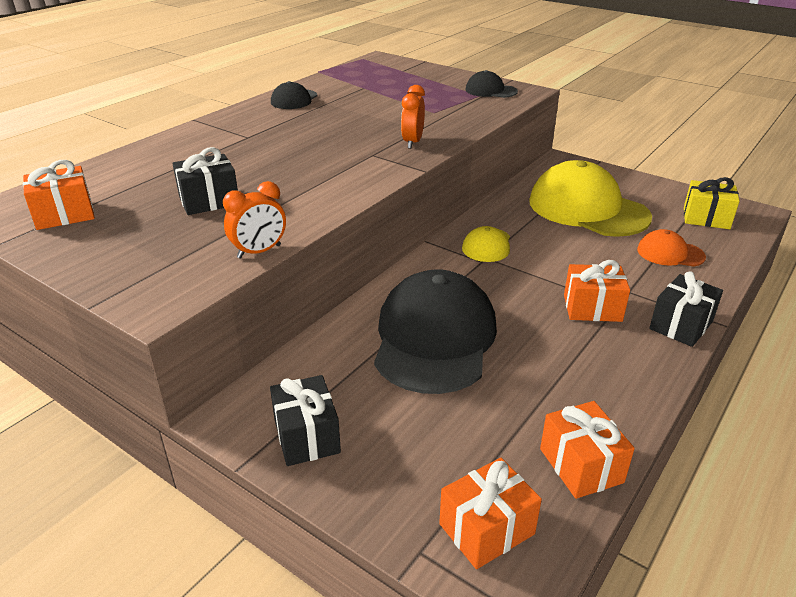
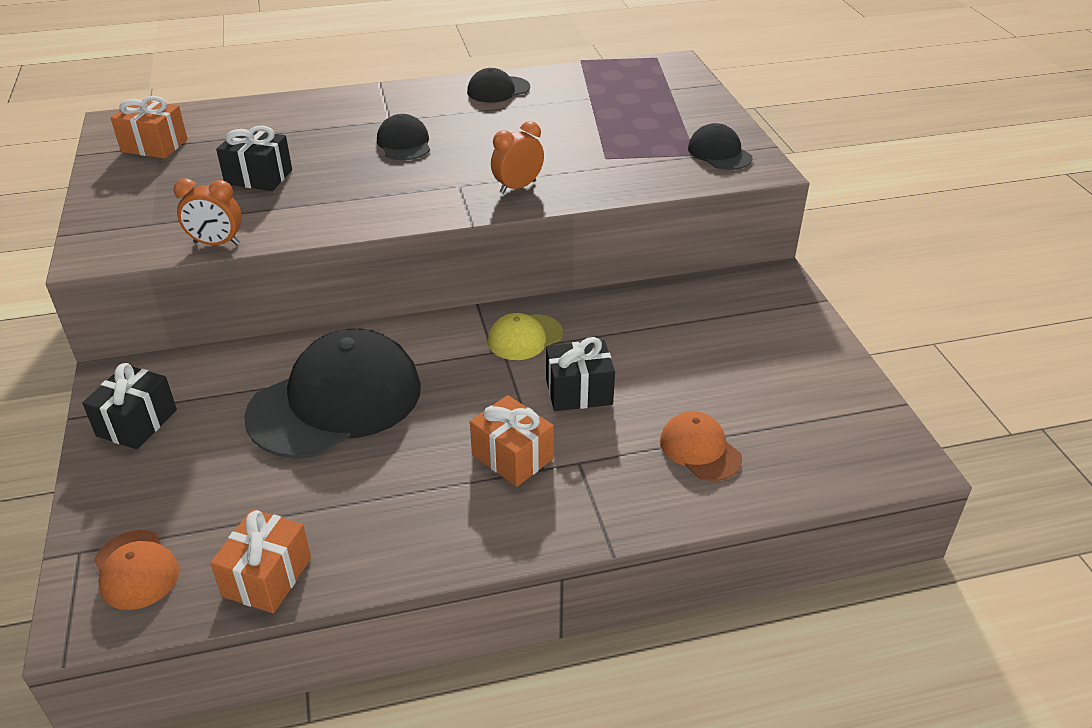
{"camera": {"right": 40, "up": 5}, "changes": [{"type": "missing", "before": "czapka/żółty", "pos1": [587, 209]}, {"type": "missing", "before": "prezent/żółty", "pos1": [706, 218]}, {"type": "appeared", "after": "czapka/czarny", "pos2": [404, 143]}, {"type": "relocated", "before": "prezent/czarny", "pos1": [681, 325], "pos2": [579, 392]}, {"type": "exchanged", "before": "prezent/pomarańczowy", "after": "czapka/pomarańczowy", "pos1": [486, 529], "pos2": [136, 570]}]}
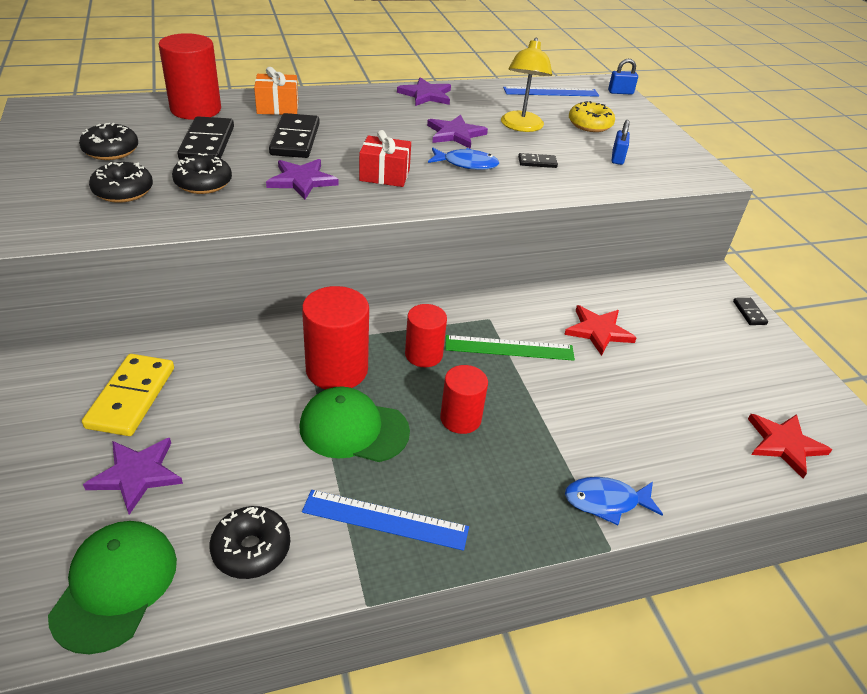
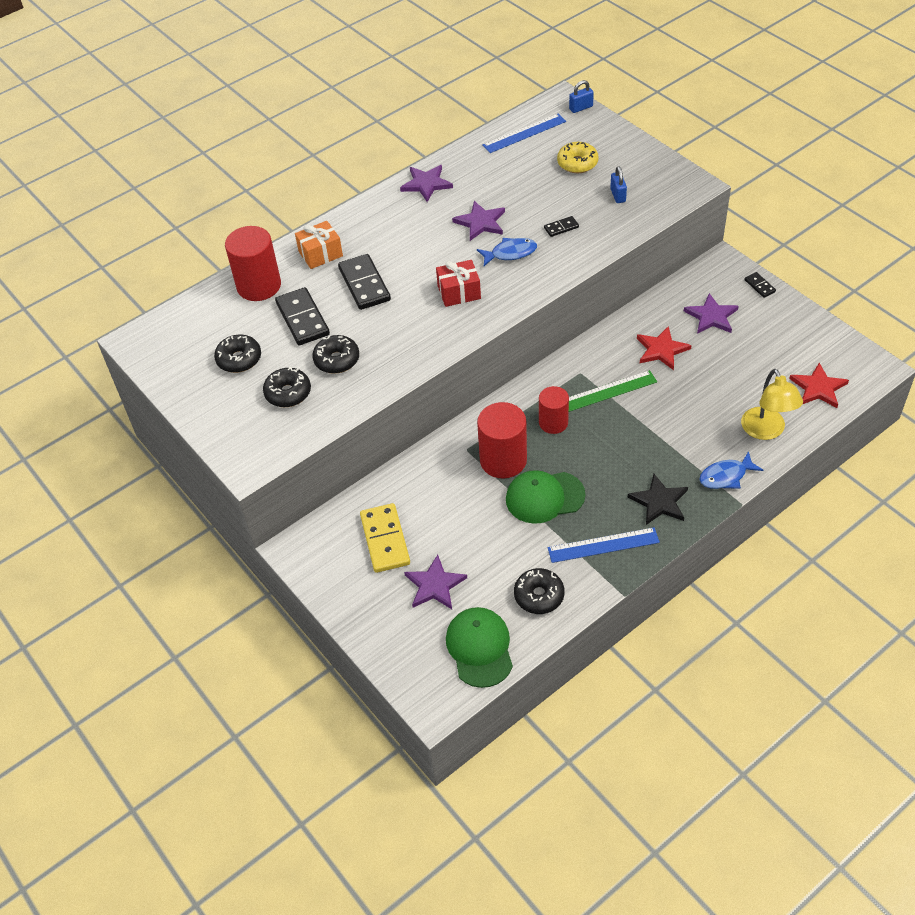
{"camera": {"right": -15, "up": 10}, "changes": [{"type": "missing", "before": "walec/czerwony", "pos1": [460, 418]}, {"type": "appeared", "after": "gwiazda/czarny", "pos2": [659, 501]}, {"type": "relocated", "before": "gwiazda/fioletowy", "pos1": [302, 180], "pos2": [711, 316]}, {"type": "relocated", "before": "lampka/żółty", "pos1": [521, 127], "pos2": [766, 431]}]}
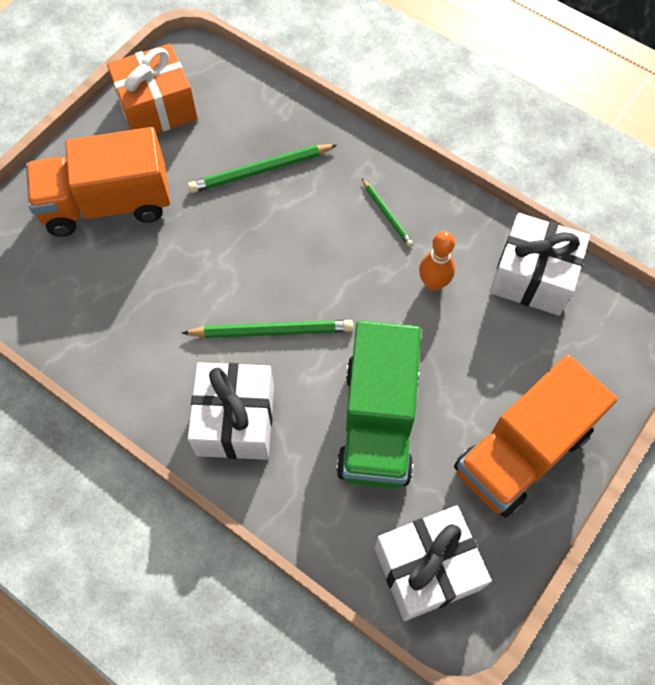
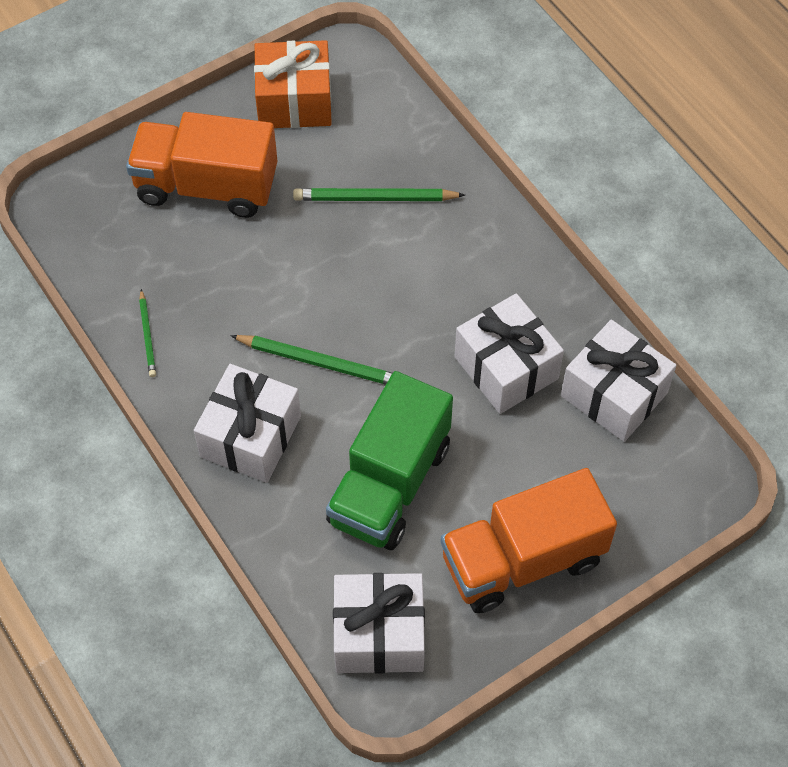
{"camera": {"right": 20, "up": -5}, "changes": [{"type": "relocated", "before": "ołówek/zielony", "pos1": [387, 214], "pos2": [148, 335]}, {"type": "exchanged", "before": "kręgiel/pomarańczowy", "after": "prezent/biały", "pos1": [433, 283], "pos2": [506, 368]}]}
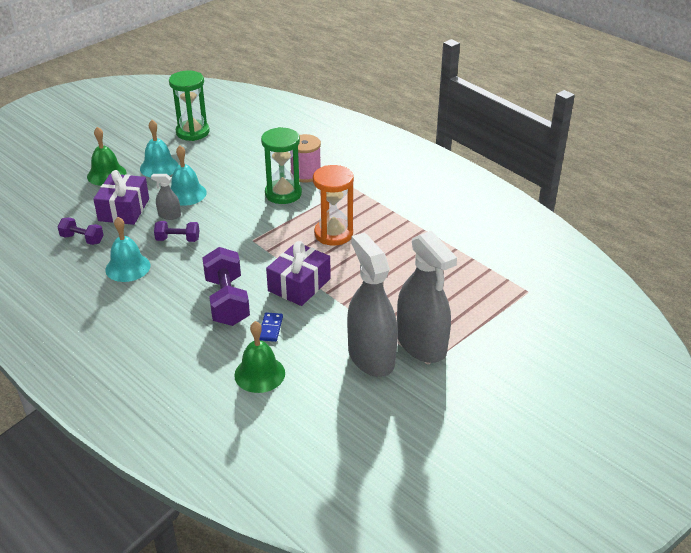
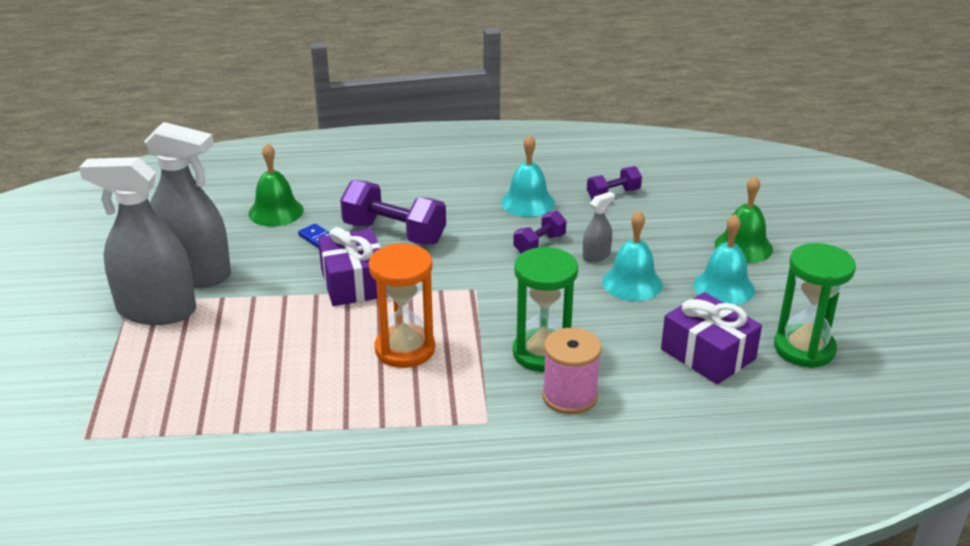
{"camera": {"right": 130, "up": -5}, "changes": [{"type": "relocated", "before": "prezent/fioletowy", "pos1": [124, 210], "pos2": [708, 354]}]}
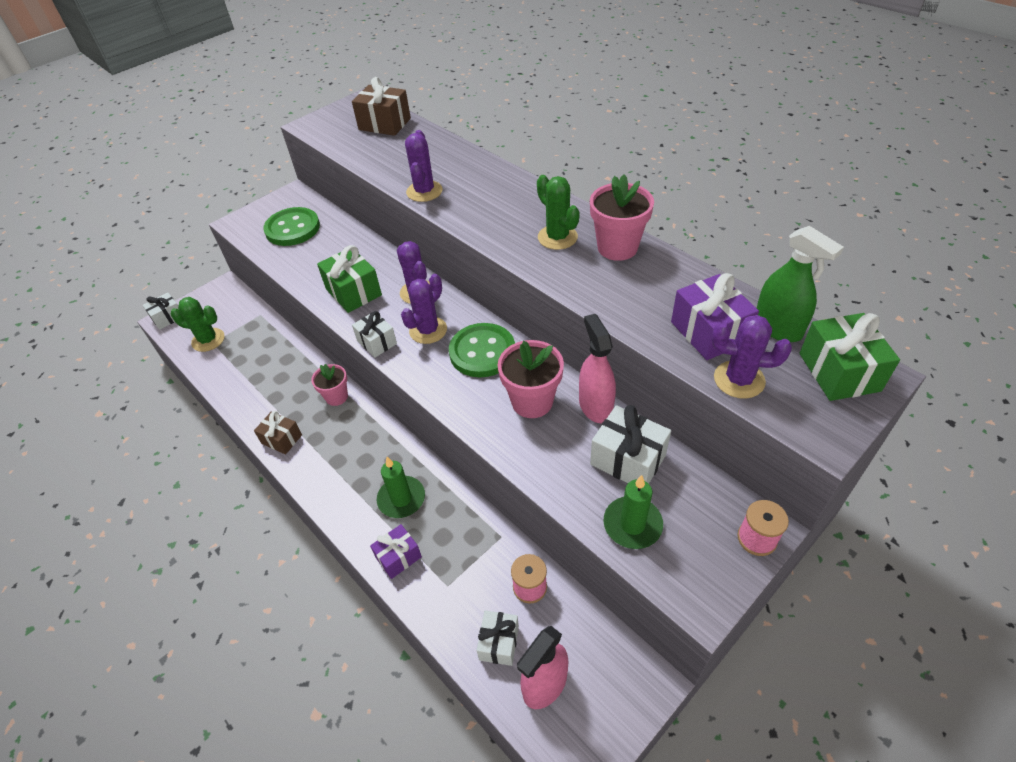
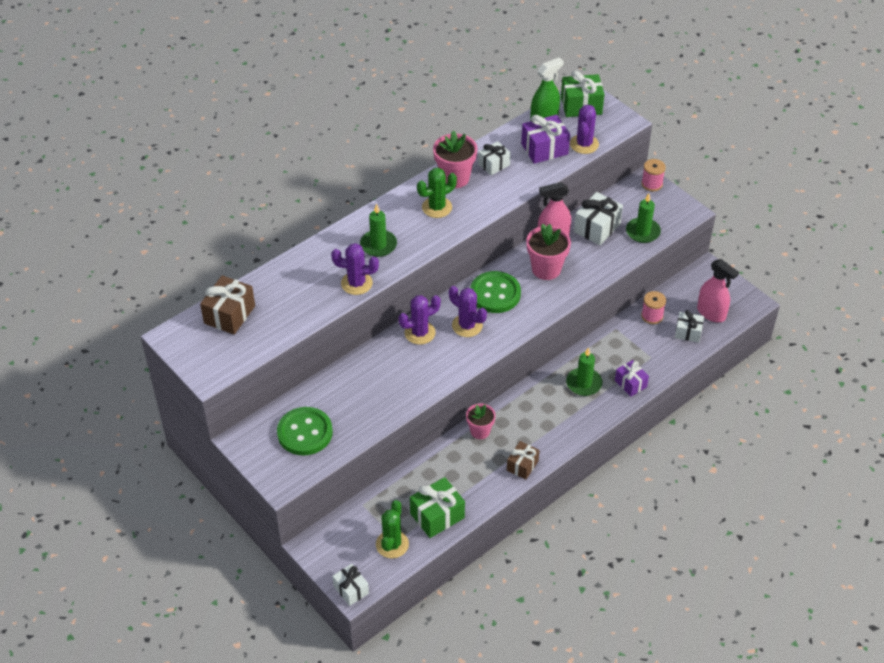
{"camera": {"right": -90, "up": 0}, "changes": [{"type": "appeared", "after": "świeca/zielony", "pos2": [378, 245]}, {"type": "relocated", "before": "prezent/zielony", "pos1": [353, 292], "pos2": [437, 516]}, {"type": "relocated", "before": "prezent/biały", "pos1": [377, 342], "pos2": [494, 164]}]}
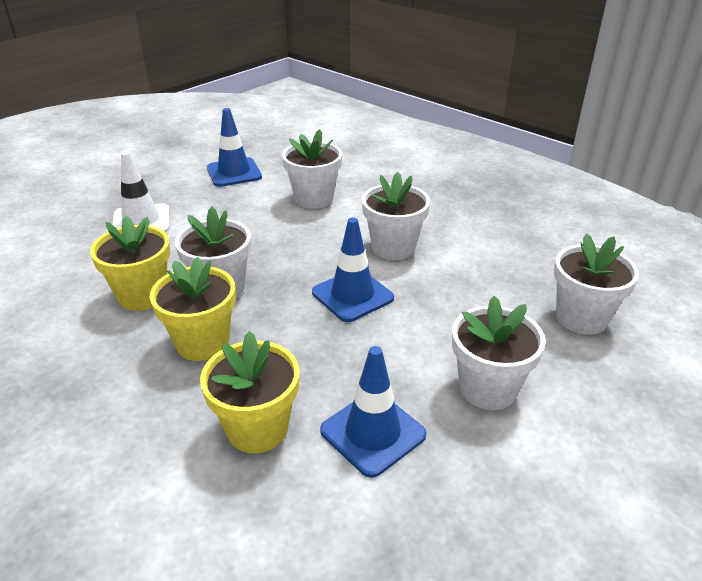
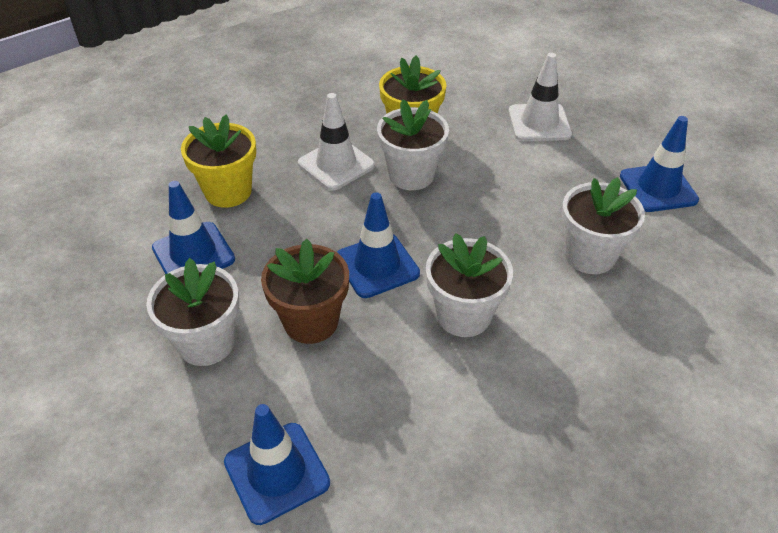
{"camera": {"right": 100, "up": 10}, "changes": [{"type": "appeared", "after": "doniczka/brązowy", "pos2": [311, 321]}, {"type": "exchanged", "before": "doniczka/żółty", "after": "pachołek/biały", "pos1": [203, 342], "pos2": [336, 164]}, {"type": "exchanged", "before": "doniczka/biały", "after": "pachołek/niebieski", "pos1": [581, 318], "pos2": [277, 472]}]}
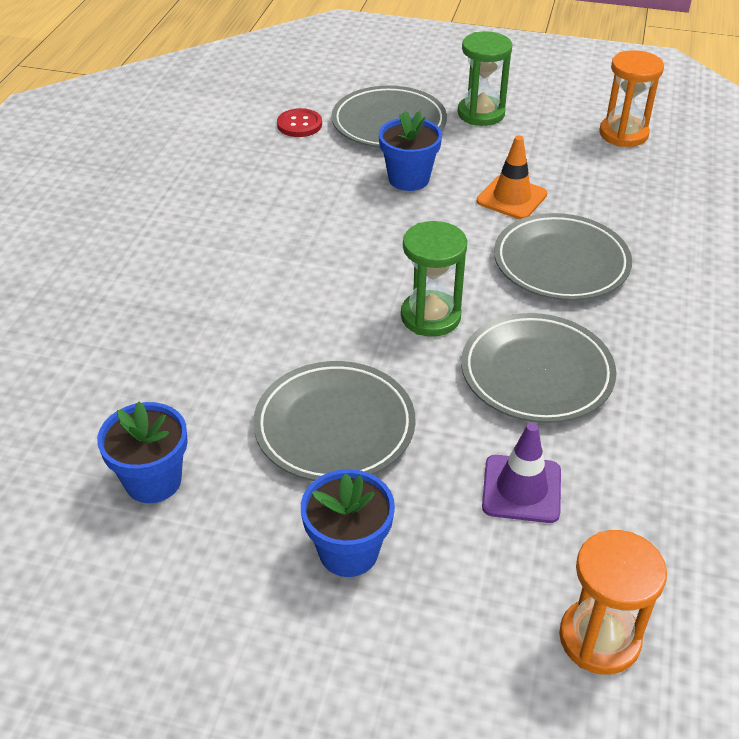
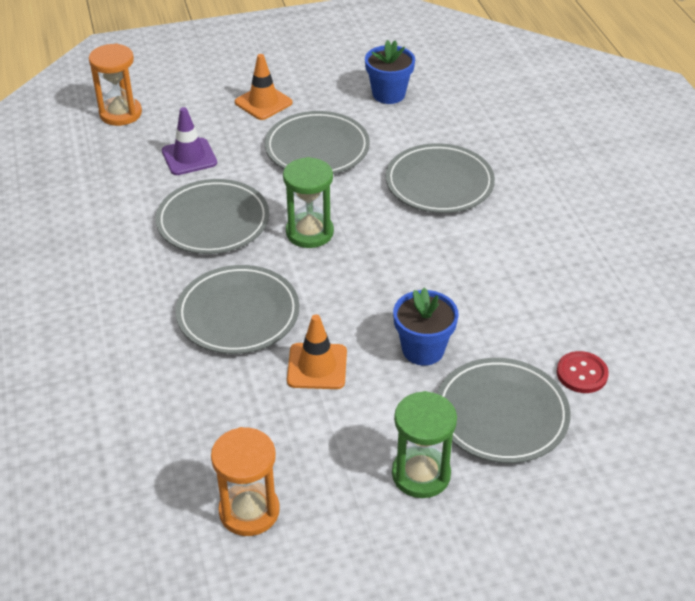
{"camera": {"right": 150, "up": 0}, "changes": [{"type": "appeared", "after": "talerz/szary", "pos2": [439, 183]}, {"type": "exchanged", "before": "doniczka/niebieski", "after": "pachołek/pomarańczowy", "pos1": [348, 551], "pos2": [263, 102]}]}
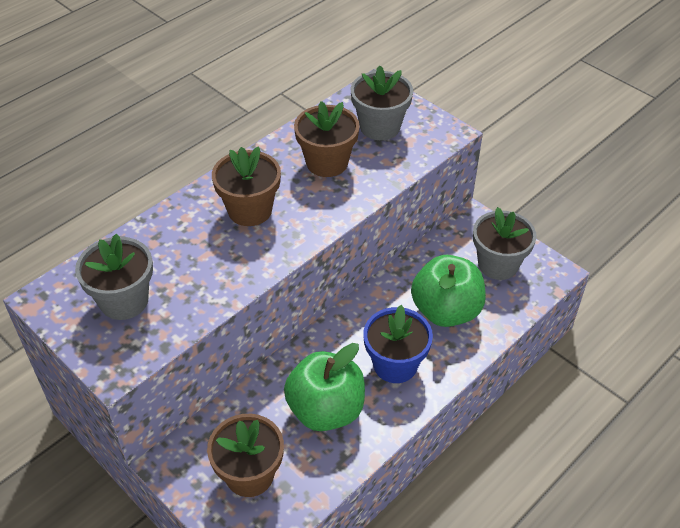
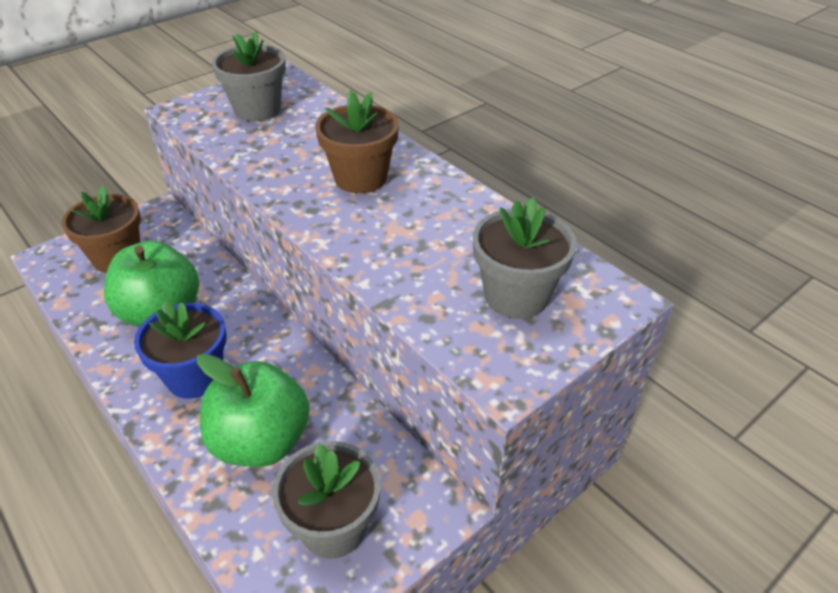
{"camera": {"right": 95, "up": -5}, "changes": [{"type": "missing", "before": "doniczka/brązowy", "pos1": [327, 162]}]}
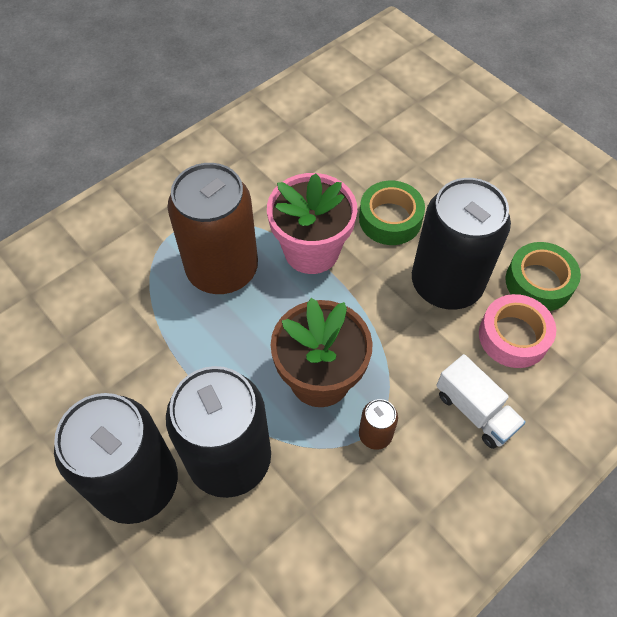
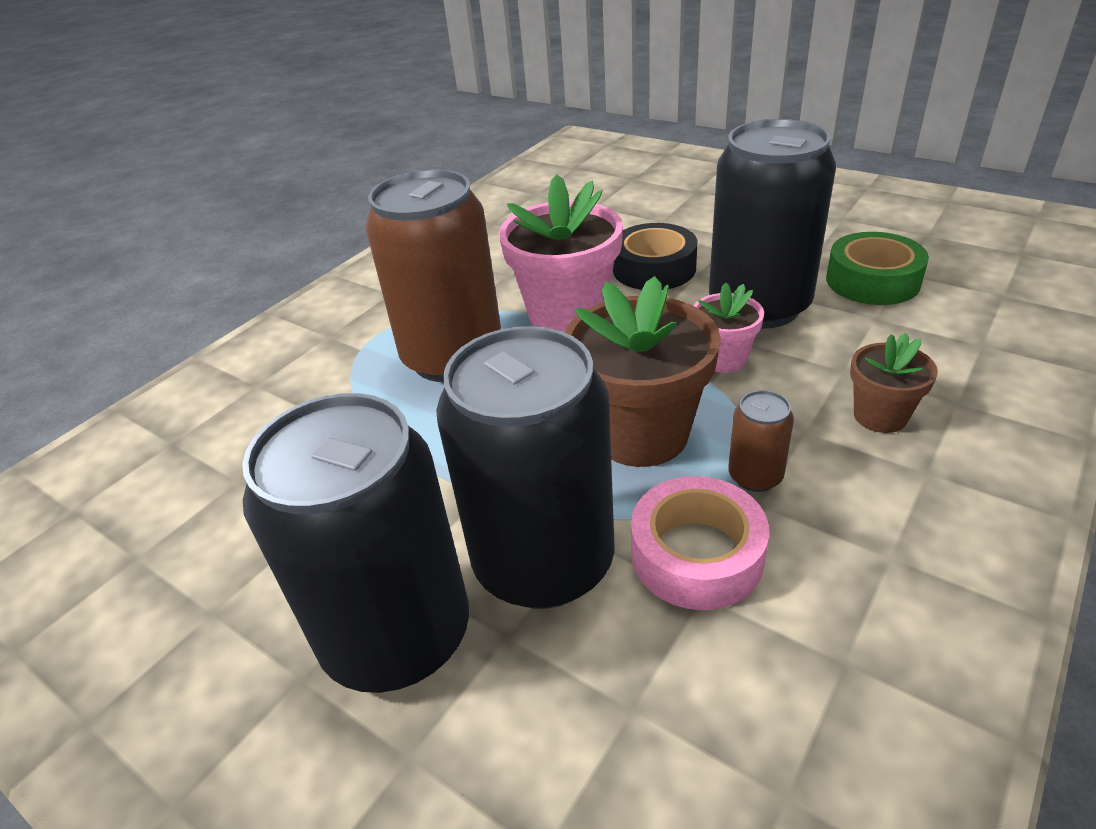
{"camera": {"right": -10, "up": -20}, "changes": [{"type": "appeared", "after": "doniczka/różowy", "pos2": [723, 359]}, {"type": "relocated", "before": "taśma klejąca/różowy", "pos1": [513, 336], "pos2": [696, 555]}, {"type": "exchanged", "before": "ciężarówka/biały", "after": "doniczka/brązowy", "pos1": [475, 411], "pos2": [880, 416]}, {"type": "colour", "before": "taśma klejąca/zielony", "after": "taśma klejąca/czarny", "pos1": [390, 219], "pos2": [654, 268]}]}
